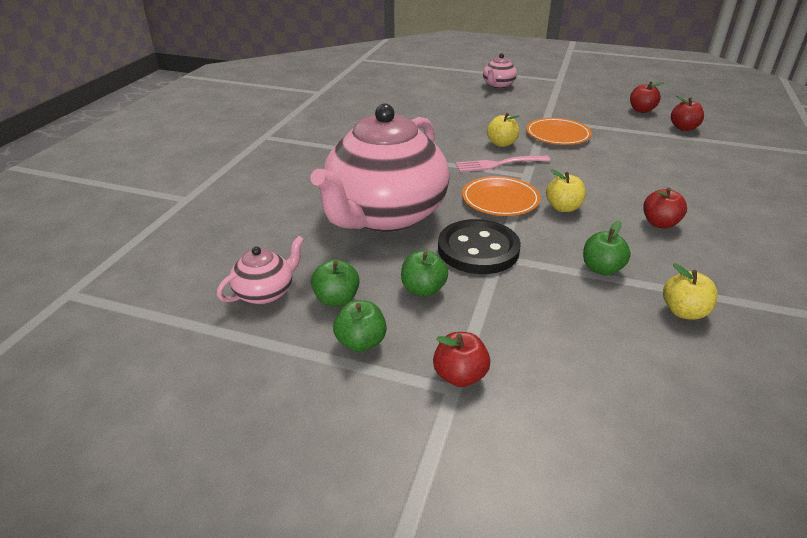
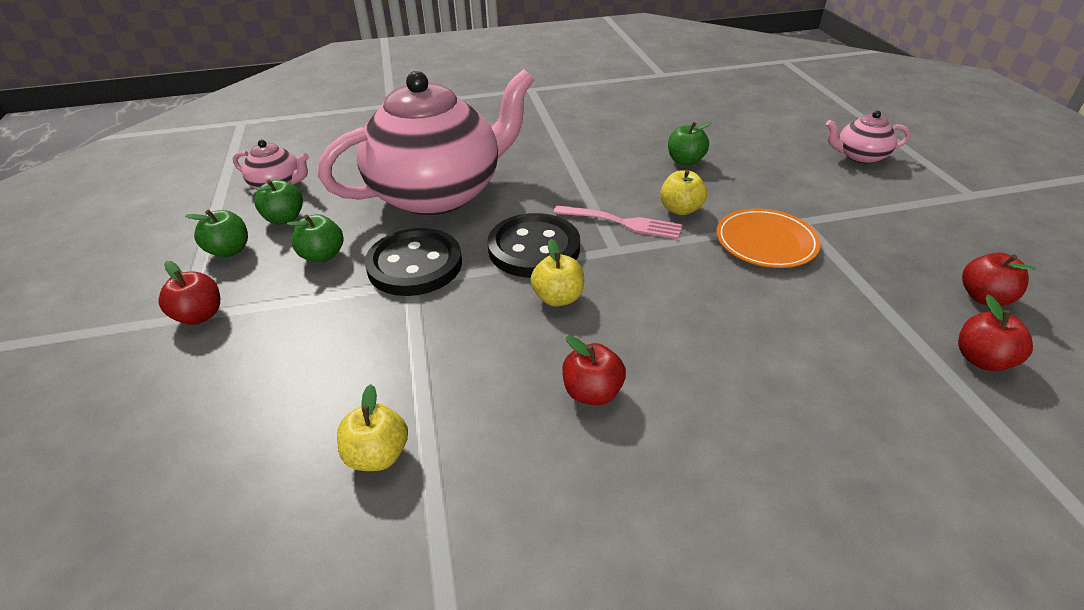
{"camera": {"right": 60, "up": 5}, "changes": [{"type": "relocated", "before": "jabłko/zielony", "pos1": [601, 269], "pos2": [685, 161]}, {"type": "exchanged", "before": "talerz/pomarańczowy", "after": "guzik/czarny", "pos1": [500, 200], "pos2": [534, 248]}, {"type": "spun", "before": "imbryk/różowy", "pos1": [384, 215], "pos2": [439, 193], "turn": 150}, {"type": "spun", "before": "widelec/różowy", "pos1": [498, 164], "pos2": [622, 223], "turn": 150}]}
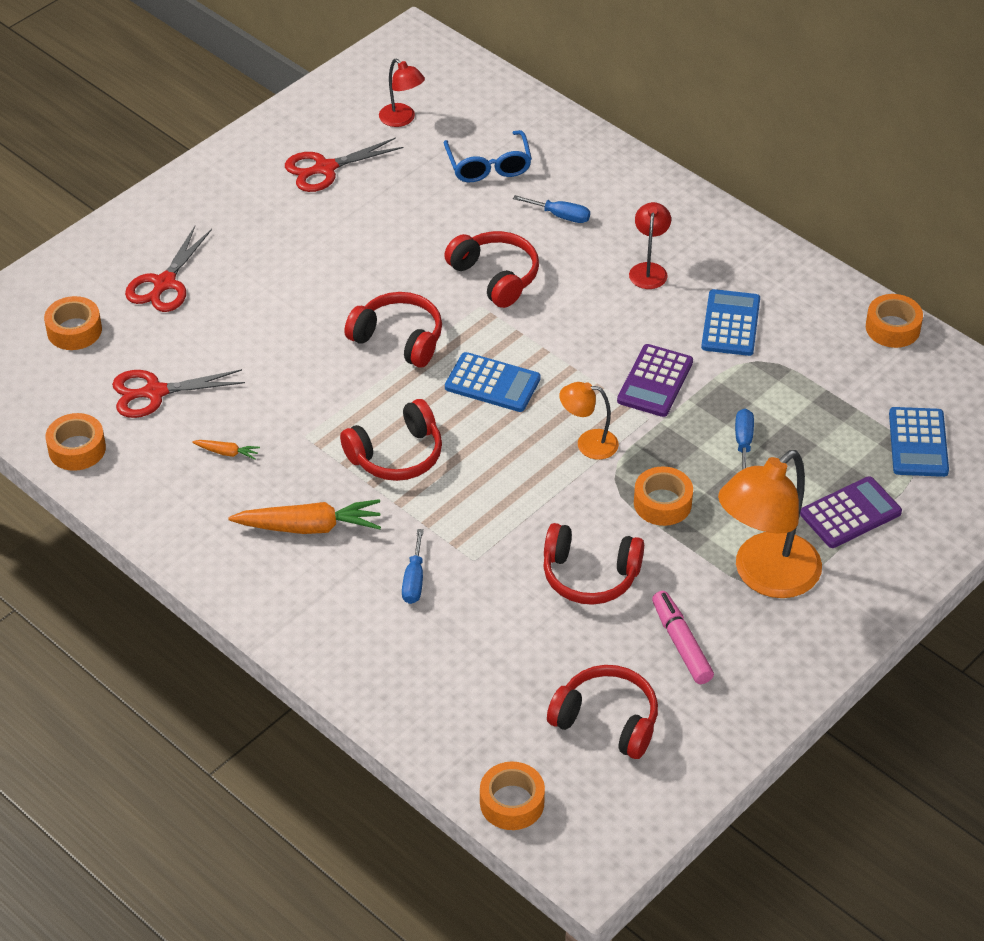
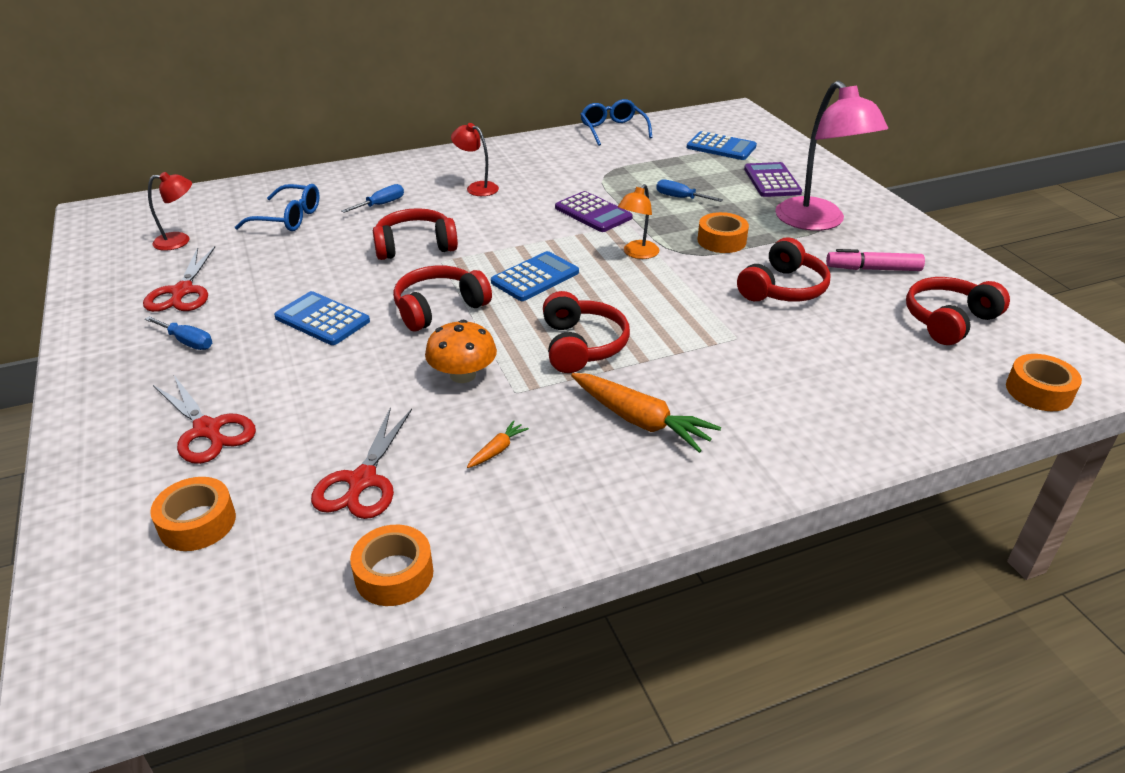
{"camera": {"right": -65, "up": -10}, "changes": [{"type": "appeared", "after": "grzyb/pomarańczowy", "pos2": [463, 375]}, {"type": "relocated", "before": "śrubokręt/niebieski", "pos1": [414, 580], "pos2": [187, 342]}, {"type": "relocated", "before": "kalkulator/niebieski", "pos1": [730, 323], "pos2": [322, 319]}, {"type": "exchanged", "before": "taśma klejąca/pomarańczowy", "after": "okulary/niebieski", "pos1": [892, 328], "pos2": [613, 130]}, {"type": "colour", "before": "lampka/pomarańczowy", "after": "lampka/różowy", "pos1": [765, 576], "pos2": [817, 222]}, {"type": "spun", "before": "marchewka/pomarańczowy", "pos1": [309, 527], "pos2": [640, 421], "turn": 105}]}
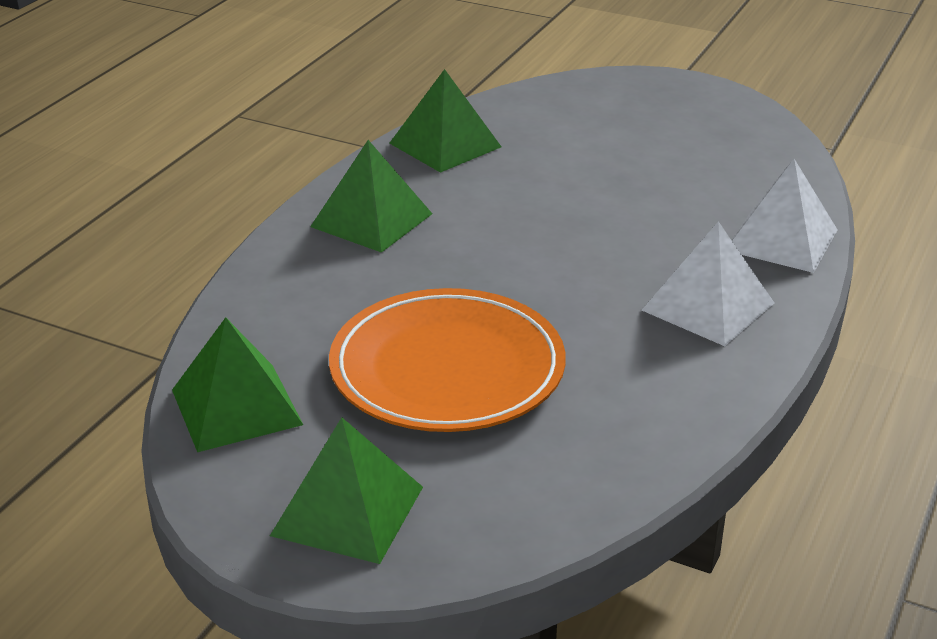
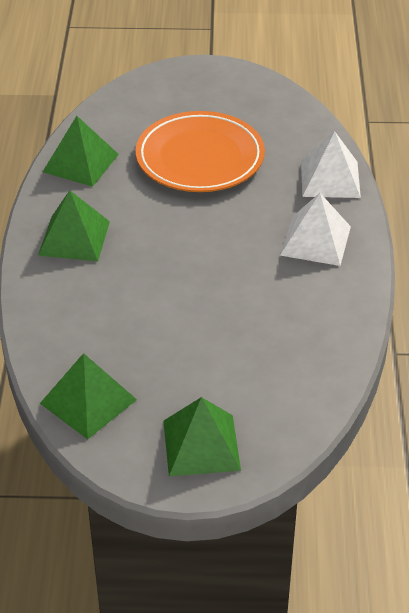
{"camera": {"right": -25, "up": 10}, "changes": [{"type": "relocated", "before": "talerz/pomarańczowy", "pos1": [447, 370], "pos2": [200, 158]}]}
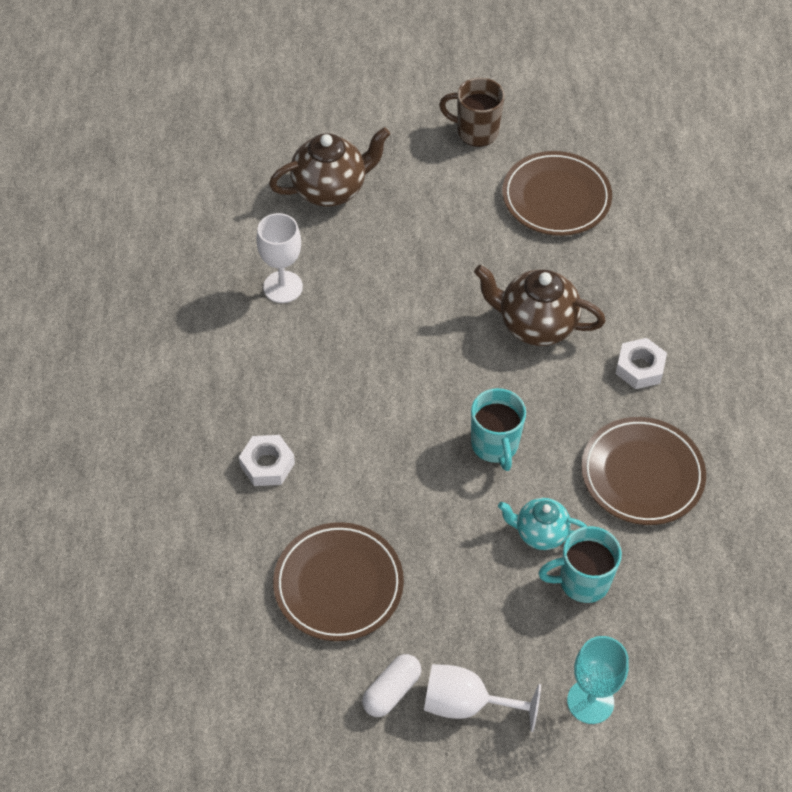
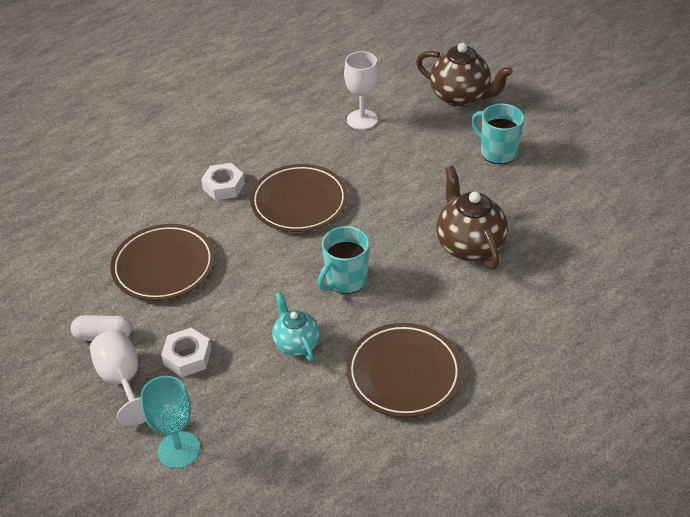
{"camera": {"right": 55, "up": -10}, "changes": [{"type": "missing", "before": "kubek/brązowy", "pos1": [476, 131]}, {"type": "relocated", "before": "talerz/brązowy", "pos1": [556, 198], "pos2": [299, 202]}, {"type": "relocated", "before": "kubek/turkusowy", "pos1": [582, 581], "pos2": [497, 152]}, {"type": "relocated", "before": "nakrętka/biały", "pos1": [639, 368], "pos2": [187, 357]}]}
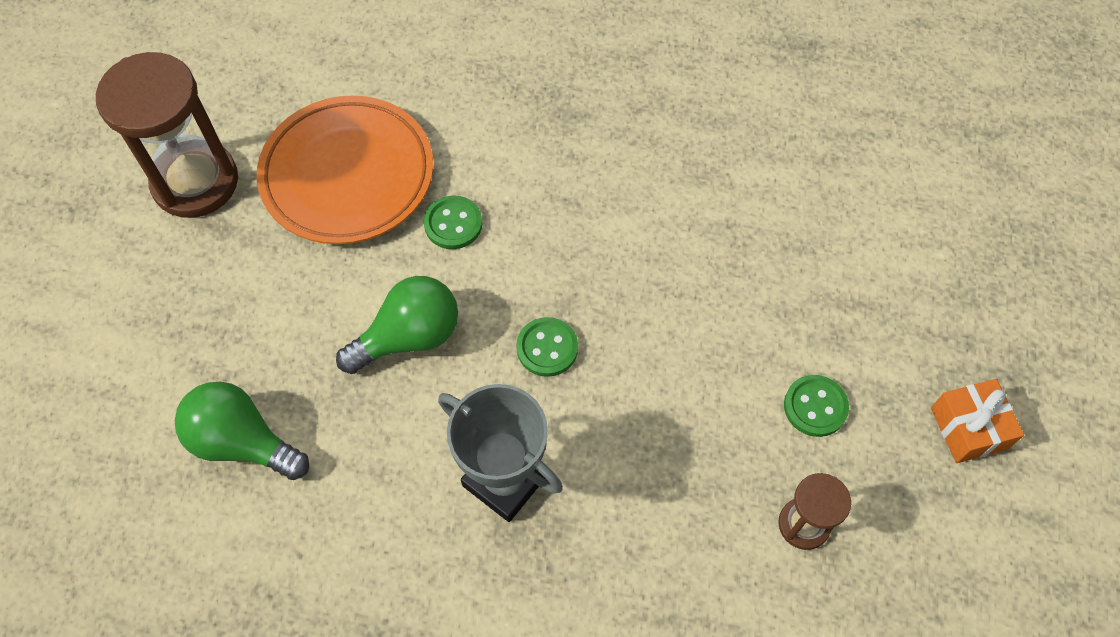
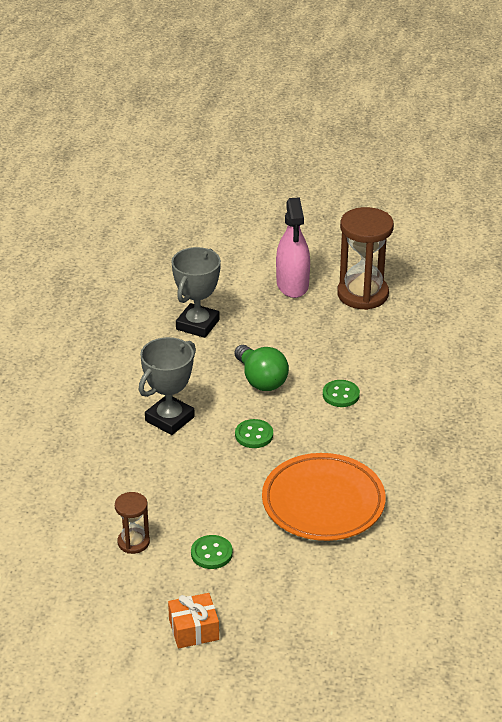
{"camera": {"right": 90, "up": -25}, "changes": [{"type": "appeared", "after": "spryskiwacz/różowy", "pos2": [292, 285]}, {"type": "relocated", "before": "talerz/pomarańczowy", "pos1": [348, 175], "pos2": [323, 502]}, {"type": "exchanged", "before": "żarówka/zielony", "after": "puchar/szary", "pos1": [242, 442], "pos2": [197, 324]}]}
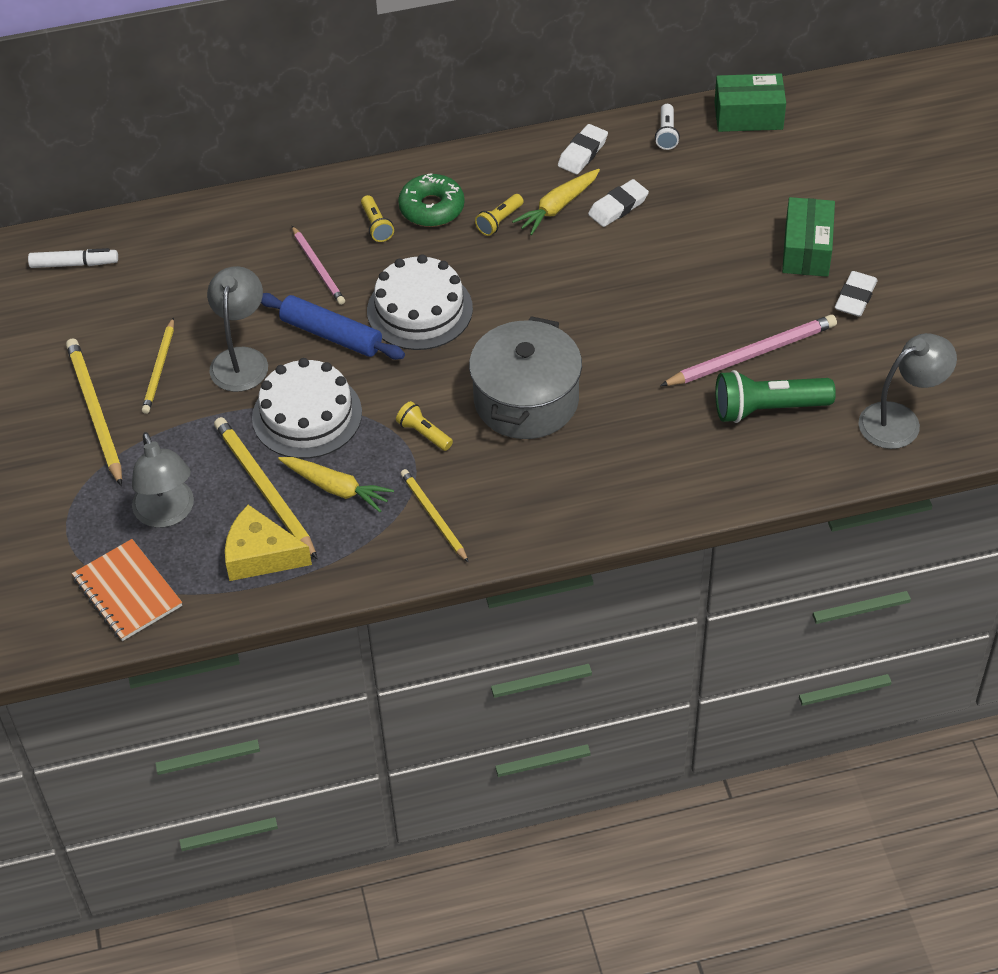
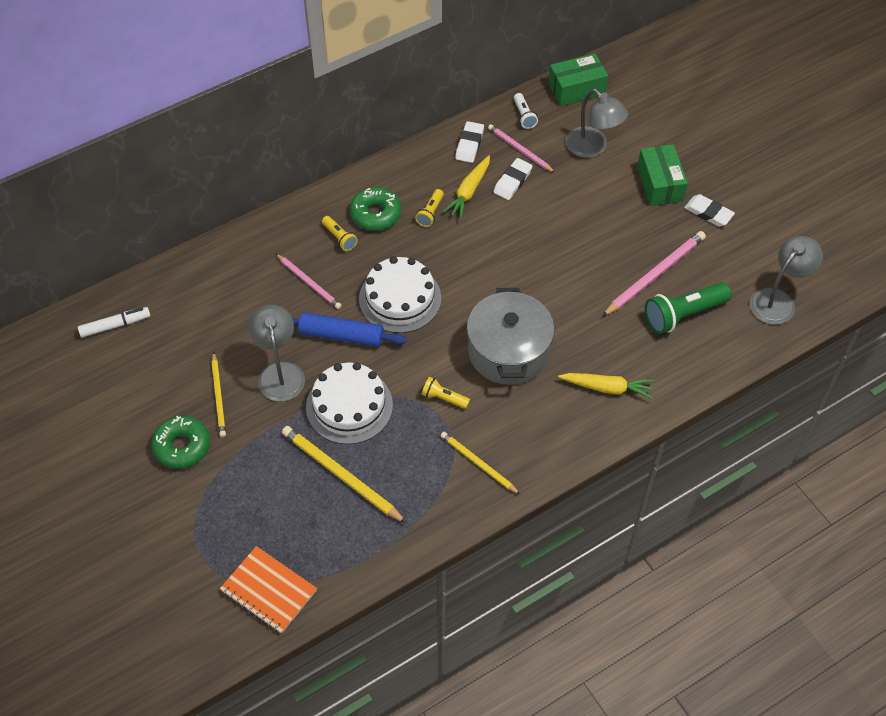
{"camera": {"right": -20, "up": 5}, "changes": [{"type": "missing", "before": "ser/żółty", "pos1": [260, 555]}, {"type": "appeared", "after": "ołówek/różowy", "pos2": [519, 150]}, {"type": "relocated", "before": "lampka/szary", "pos1": [167, 514], "pos2": [592, 148]}, {"type": "relocated", "before": "marchewka/żółty", "pos1": [336, 488], "pos2": [607, 388]}, {"type": "exchanged", "before": "ołówek/żółty", "after": "donut/zielony", "pos1": [95, 412], "pos2": [182, 446]}, {"type": "spun", "before": "gumka do mazania/biały", "pos1": [855, 297], "pos2": [708, 213], "turn": -60}]}
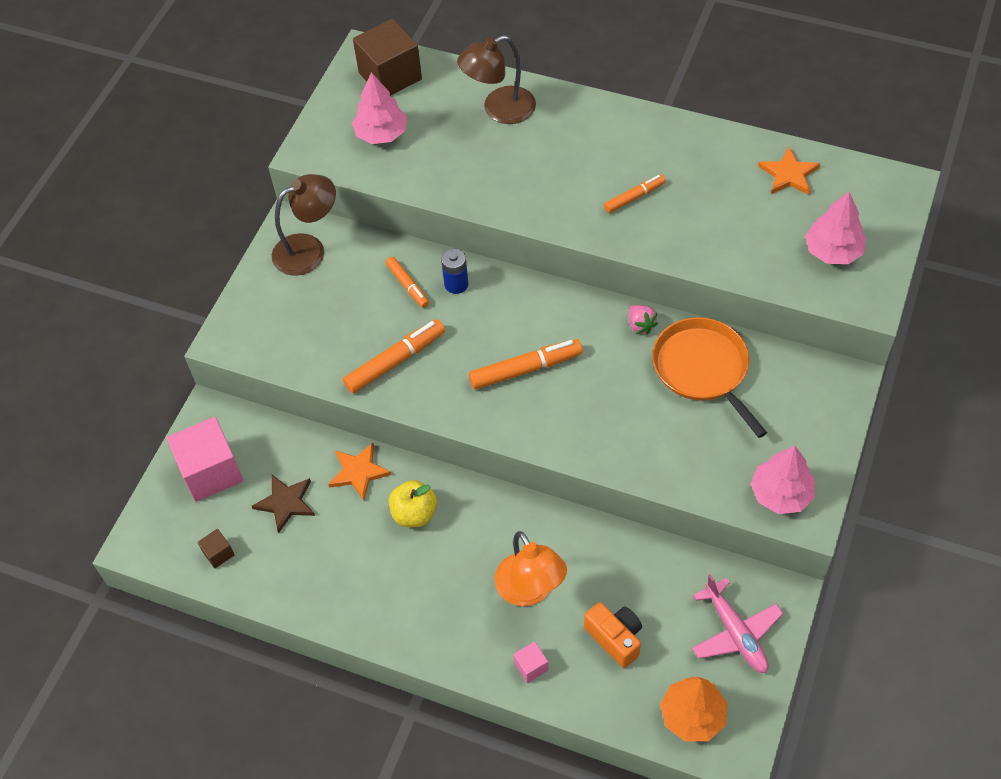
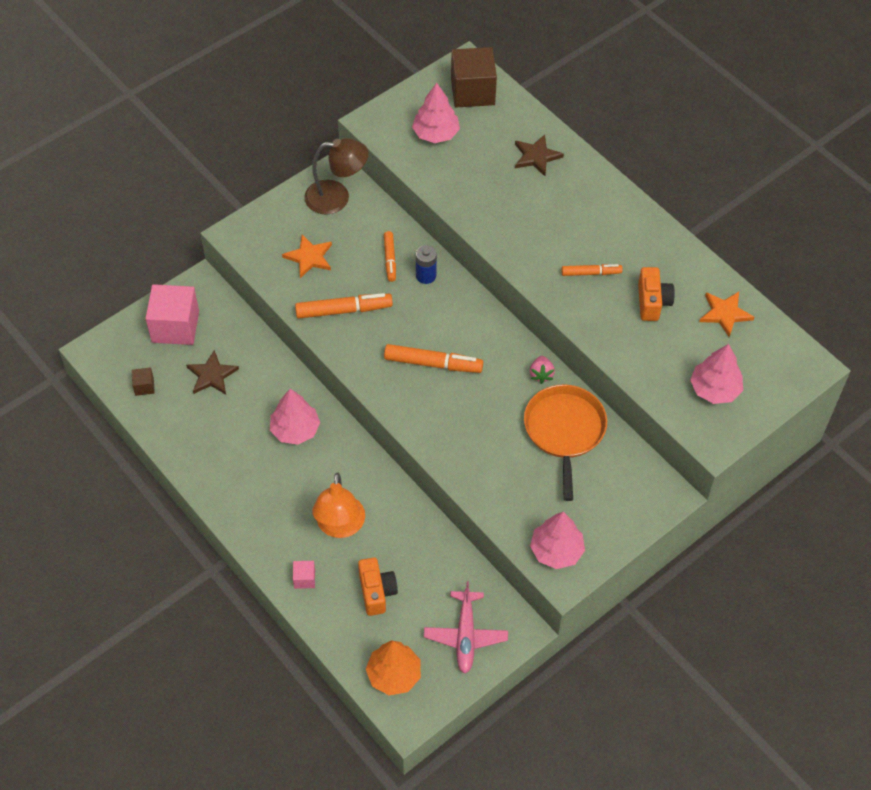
{"camera": {"right": 25, "up": 0}, "changes": [{"type": "appeared", "after": "aparat fotograficzny/pomarańczowy", "pos2": [652, 302]}, {"type": "relocated", "before": "gwiazda/pomarańczowy", "pos1": [358, 472], "pos2": [309, 257]}, {"type": "exchanged", "before": "jabłko/żółty", "after": "drzewko/różowy", "pos1": [414, 514], "pos2": [295, 430]}, {"type": "exchanged", "before": "lampka/brązowy", "after": "gwiazda/brązowy", "pos1": [499, 110], "pos2": [536, 156]}]}
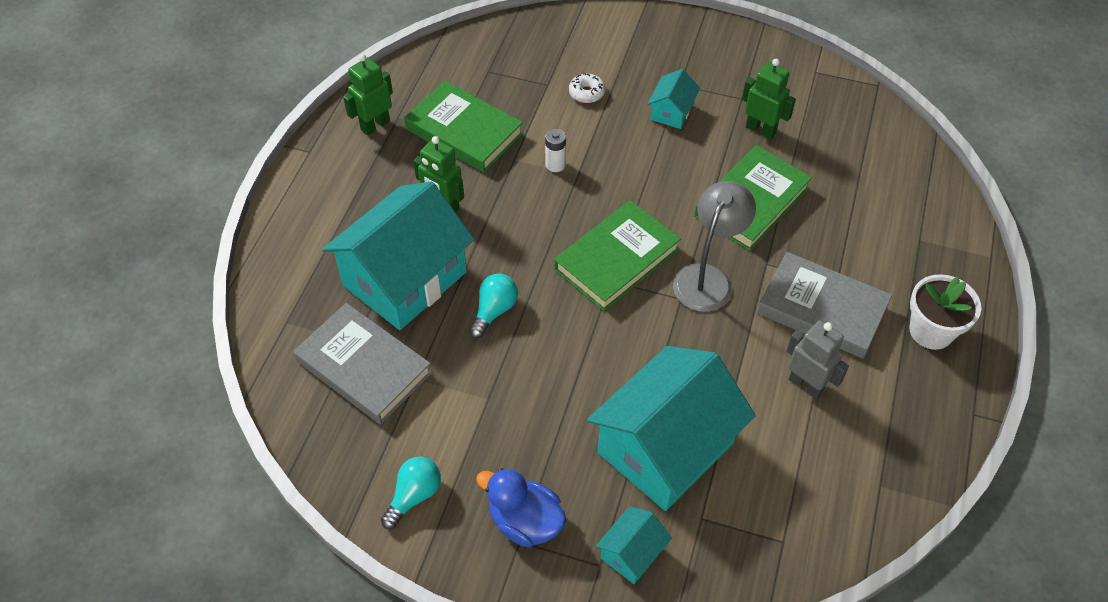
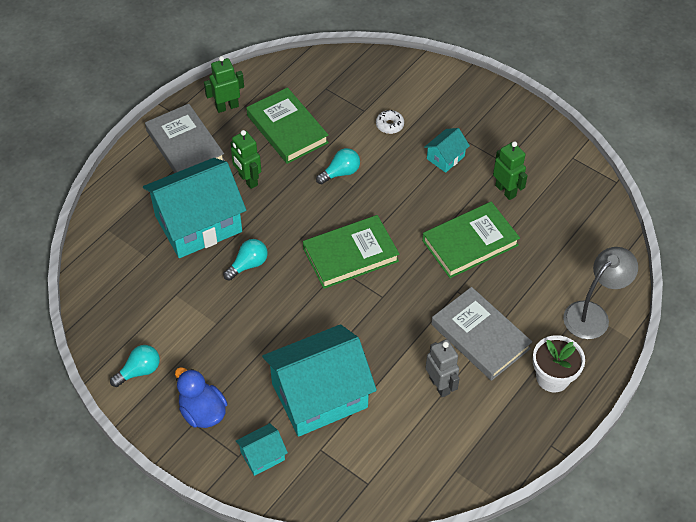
{"camera": {"right": 20, "up": 0}, "changes": [{"type": "relocated", "before": "książka/szary", "pos1": [364, 367], "pos2": [185, 146]}, {"type": "relocated", "before": "lampka/szary", "pos1": [707, 278], "pos2": [592, 314]}, {"type": "exchanged", "before": "bateria/biały", "after": "żarówka/turkusowy", "pos1": [555, 165], "pos2": [340, 173]}]}
